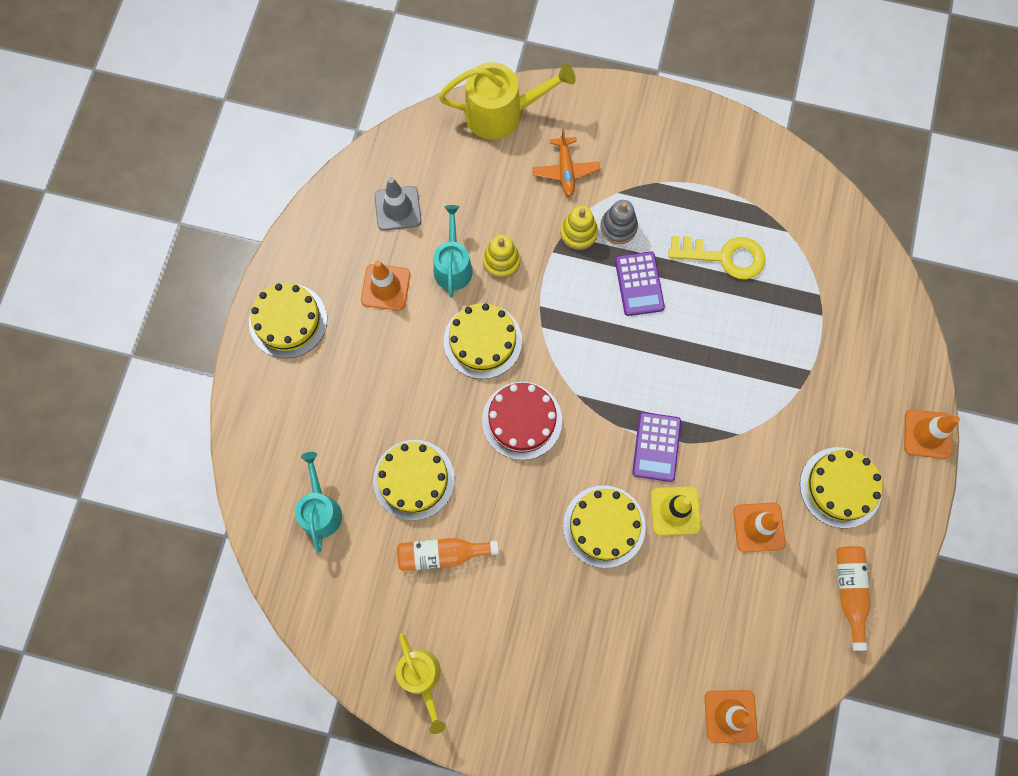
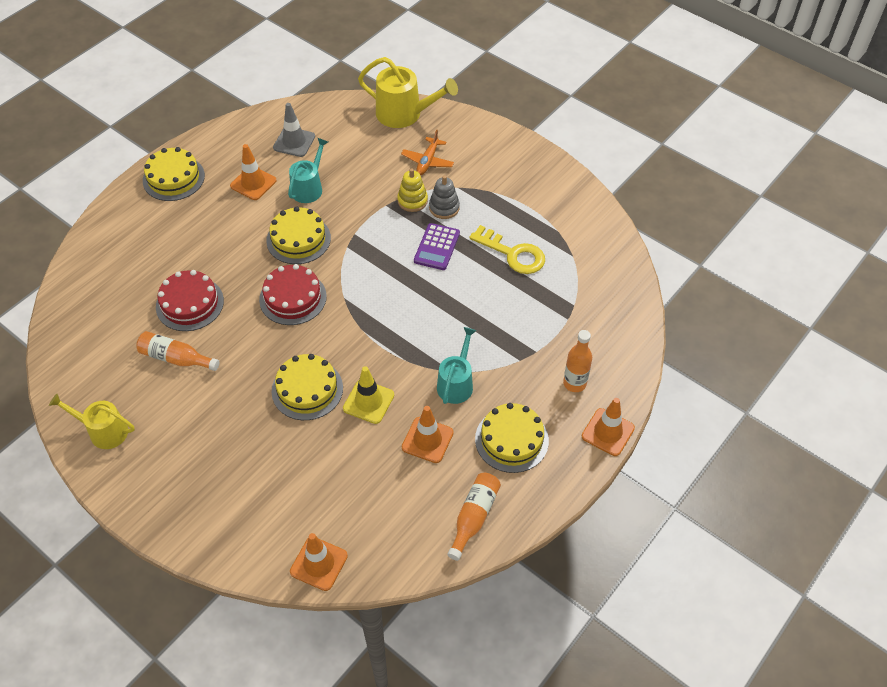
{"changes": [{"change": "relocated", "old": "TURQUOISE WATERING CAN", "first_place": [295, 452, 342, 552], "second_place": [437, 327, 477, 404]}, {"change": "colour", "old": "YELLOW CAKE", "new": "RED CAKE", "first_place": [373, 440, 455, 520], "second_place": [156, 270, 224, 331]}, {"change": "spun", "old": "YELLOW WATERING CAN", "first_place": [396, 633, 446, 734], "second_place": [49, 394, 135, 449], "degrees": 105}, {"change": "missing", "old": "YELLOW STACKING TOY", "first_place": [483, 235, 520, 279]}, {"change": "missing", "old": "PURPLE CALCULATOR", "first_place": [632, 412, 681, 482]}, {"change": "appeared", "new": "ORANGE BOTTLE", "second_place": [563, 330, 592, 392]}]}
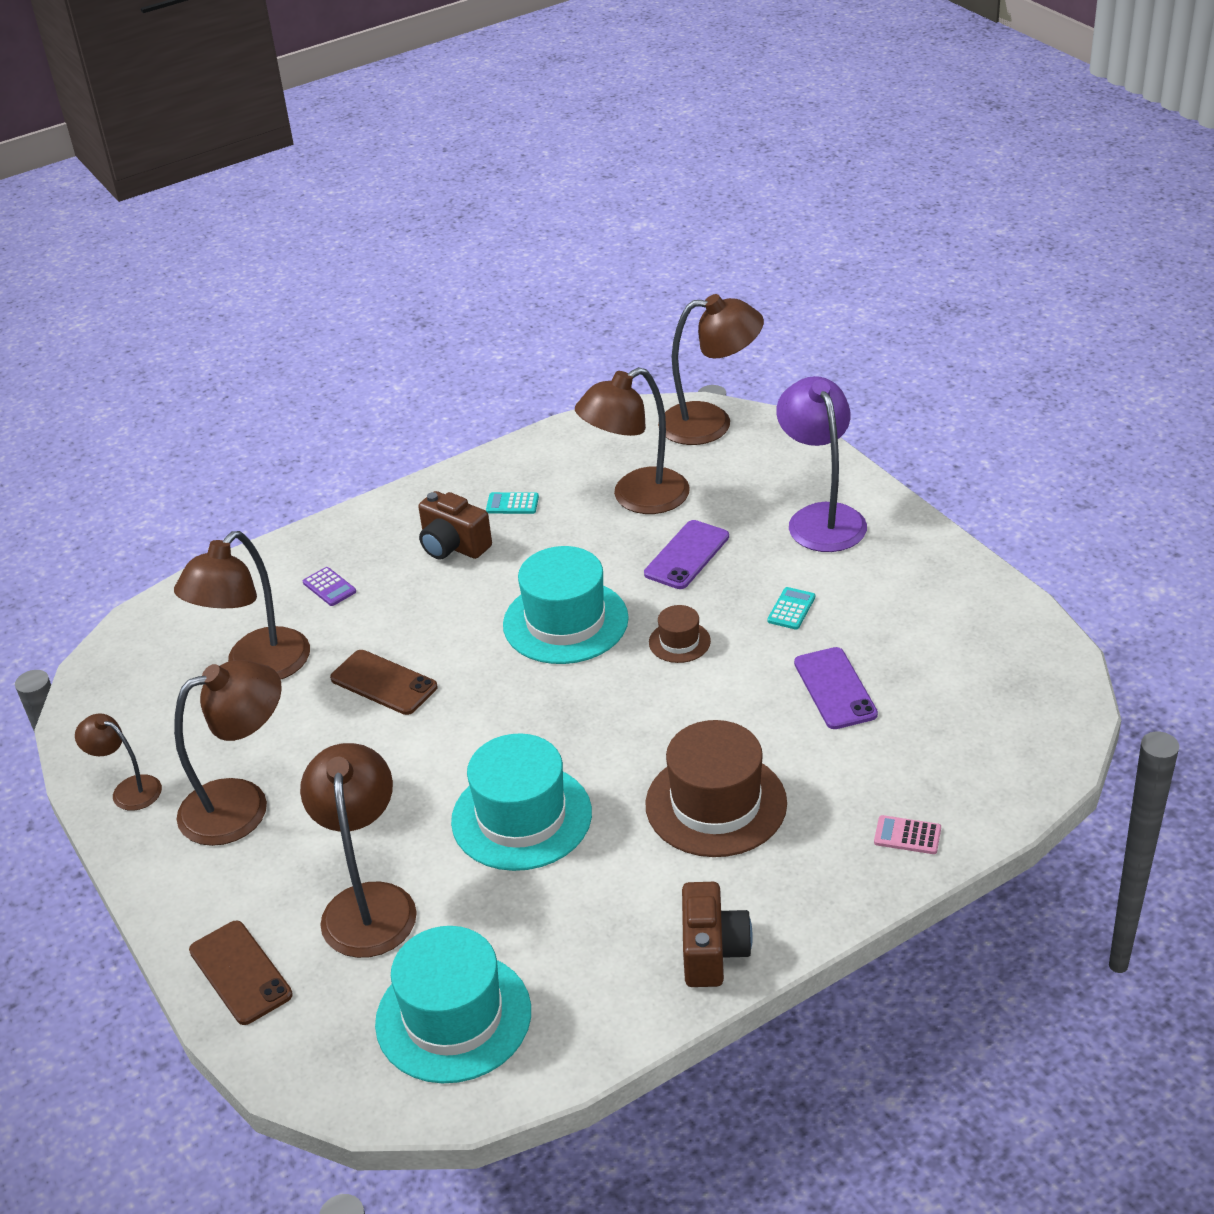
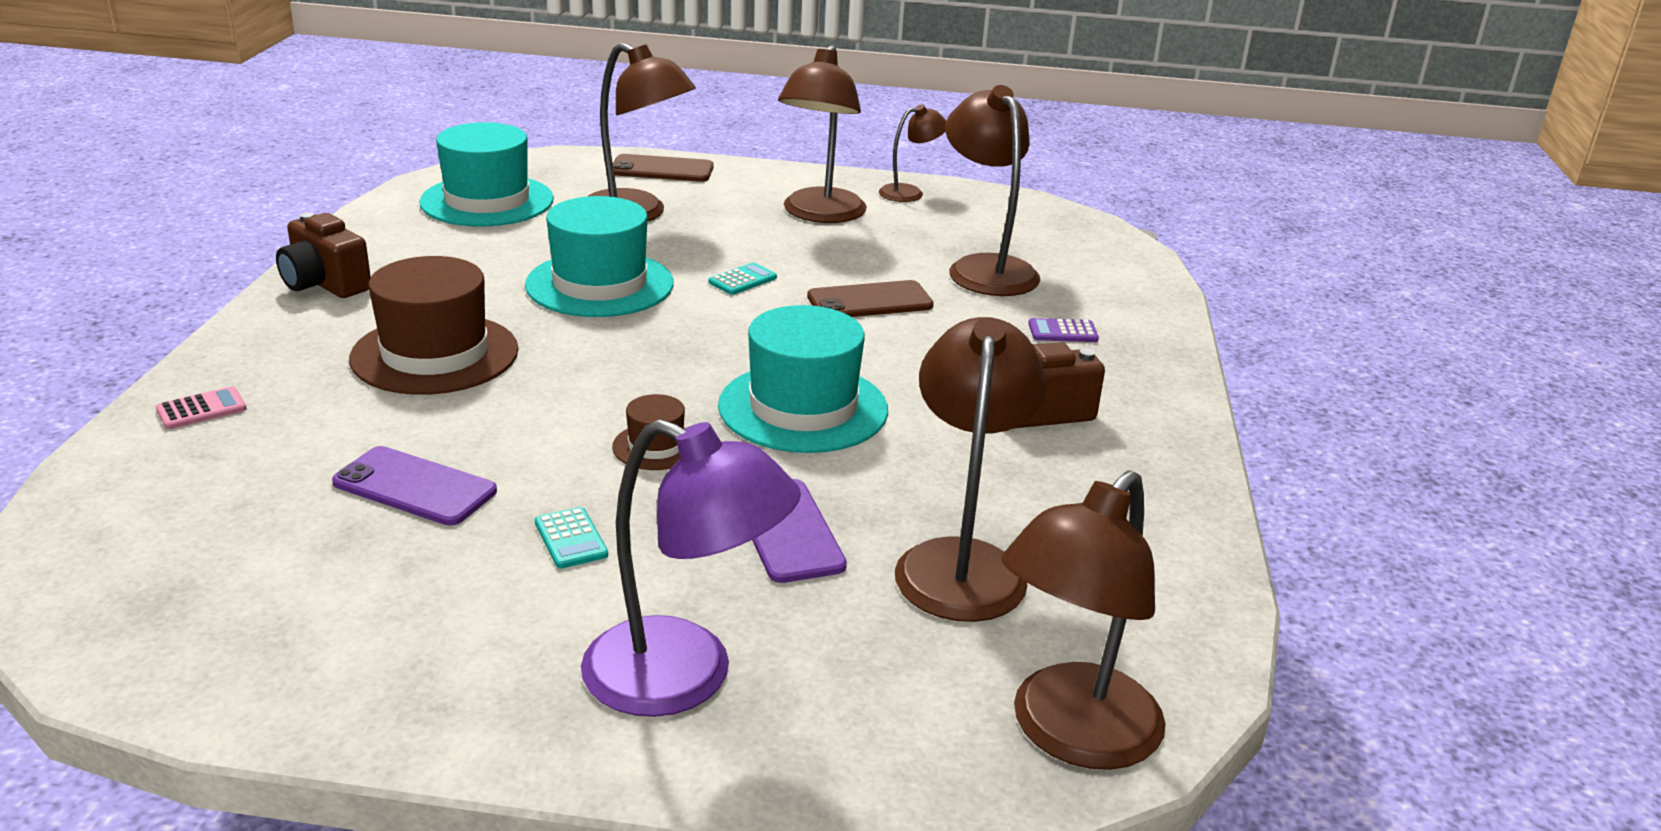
{"changes": [{"change": "relocated", "old": "TURQUOISE CALCULATOR", "first_place": [486, 492, 539, 514], "second_place": [708, 263, 777, 295]}]}
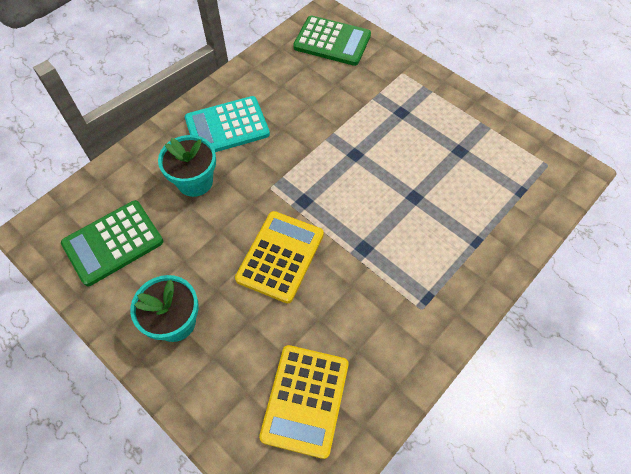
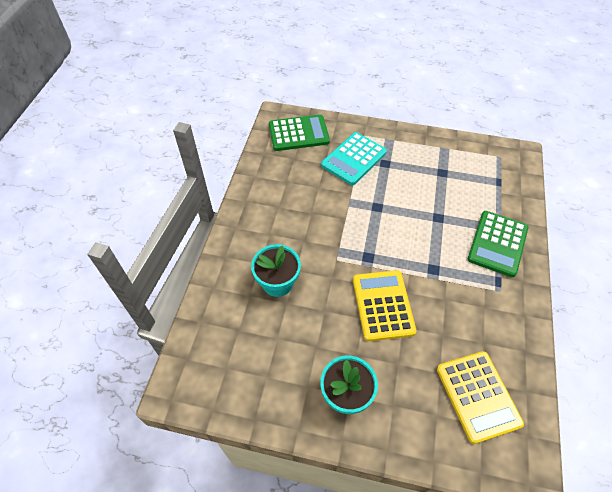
{"changes": [{"change": "relocated", "old": "GREEN CALCULATOR", "first_place": [61, 200, 163, 286], "second_place": [468, 211, 528, 277]}, {"change": "relocated", "old": "TURQUOISE CALCULATOR", "first_place": [185, 96, 270, 152], "second_place": [321, 132, 387, 185]}]}
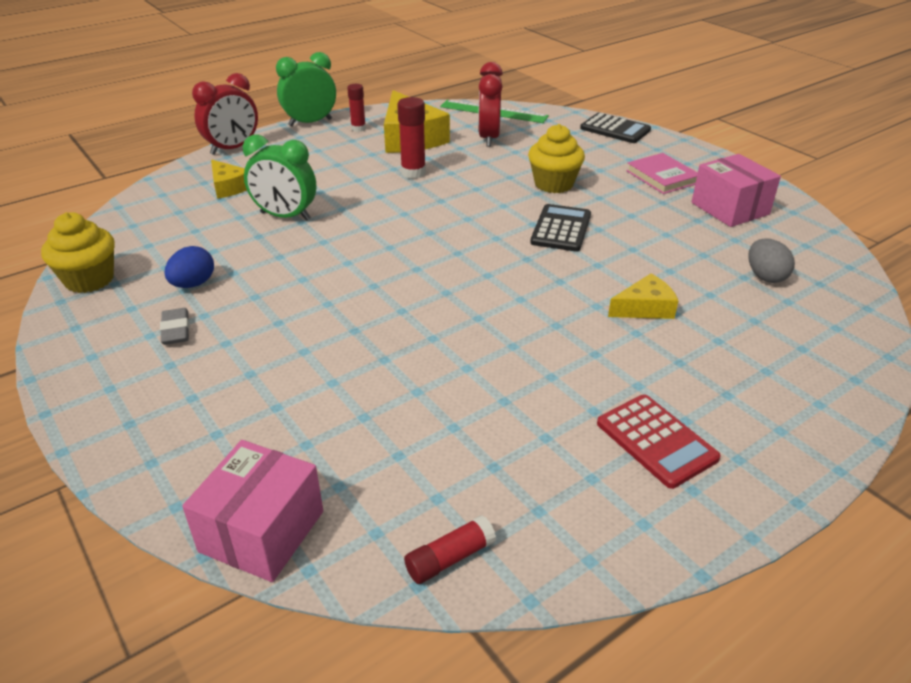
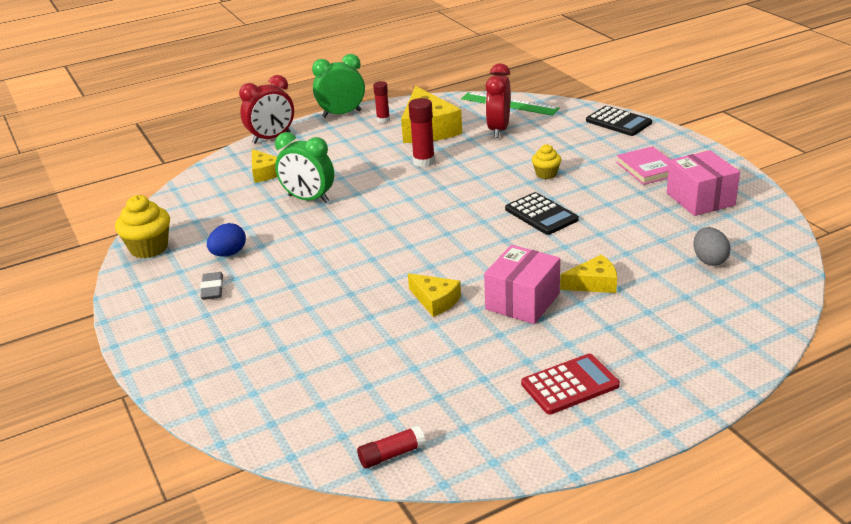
{"changes": [{"change": "relocated", "old": "PINK BOX", "first_place": [182, 440, 323, 582], "second_place": [484, 245, 560, 324]}, {"change": "size", "old": "YELLOW CUPCAKE", "first_place": [528, 124, 585, 193], "second_place": [532, 144, 561, 179], "factor": 0.59}, {"change": "spun", "old": "BLACK CALCULATOR", "first_place": [530, 204, 591, 252], "second_place": [505, 192, 579, 235], "degrees": 120}, {"change": "spun", "old": "RED CALCULATOR", "first_place": [597, 395, 721, 489], "second_place": [521, 354, 620, 414], "degrees": -90}, {"change": "appeared", "new": "YELLOW CHEESE", "second_place": [408, 273, 461, 317]}]}
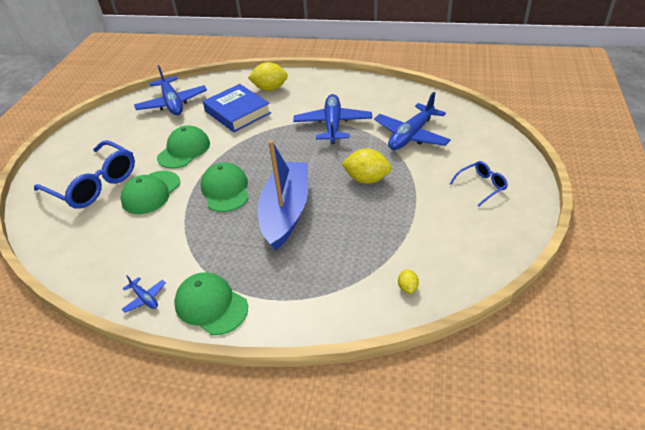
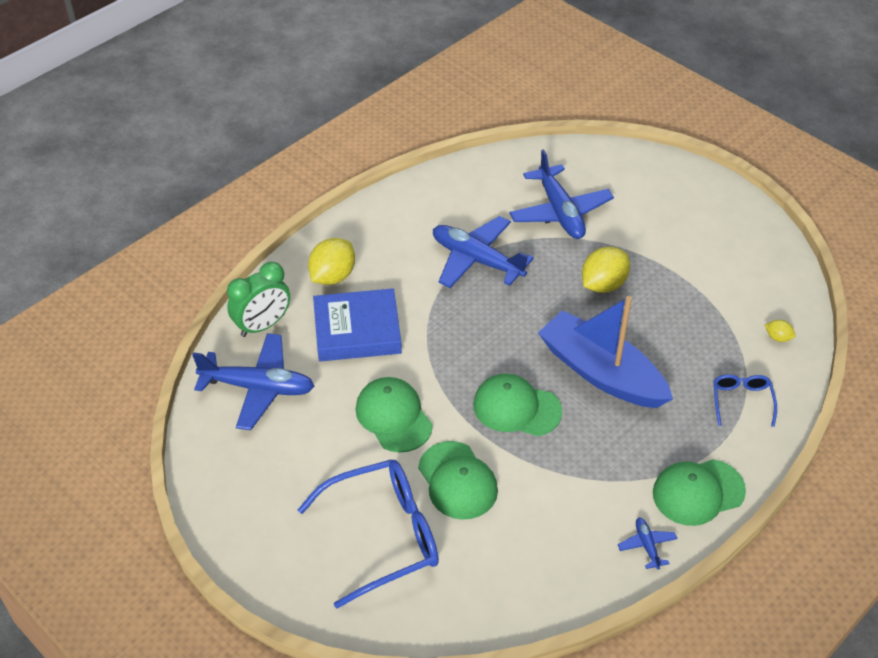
{"changes": [{"change": "spun", "old": "BLUE PLANE", "first_place": [121, 275, 166, 313], "second_place": [618, 518, 678, 570], "degrees": -90}, {"change": "relocated", "old": "BLUE GLASSES", "first_place": [450, 161, 508, 207], "second_place": [713, 374, 777, 427]}, {"change": "appeared", "new": "GREEN CLOCK", "second_place": [227, 262, 290, 337]}]}
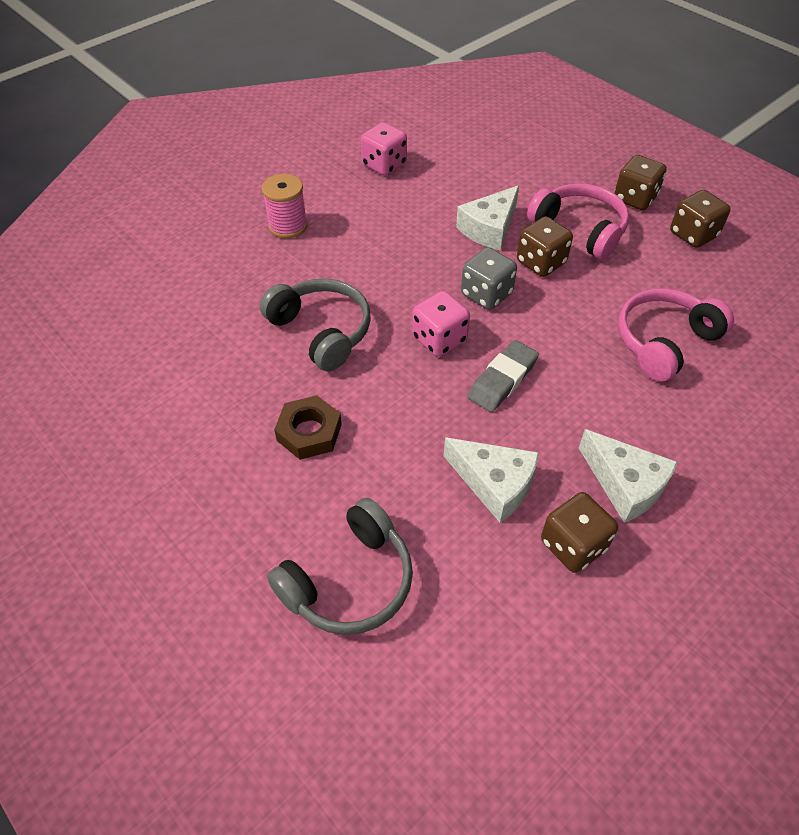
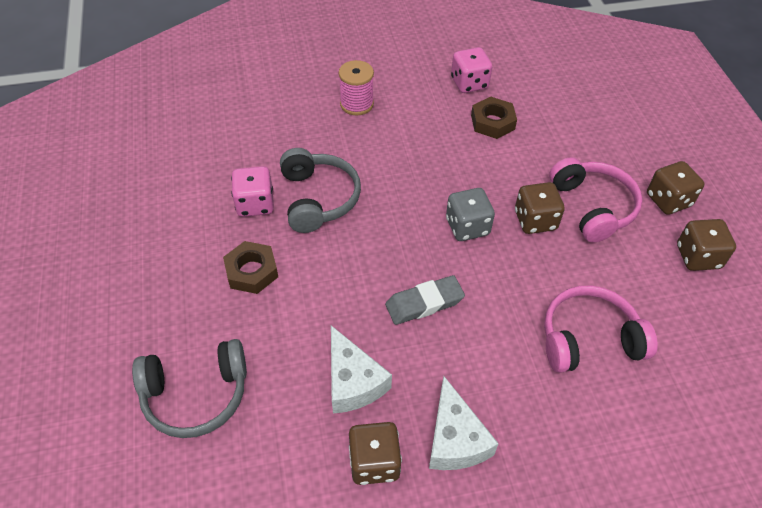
{"changes": [{"change": "relocated", "old": "PINK DICE", "first_place": [412, 291, 470, 357], "second_place": [231, 166, 274, 217]}, {"change": "missing", "old": "WHITE CHEESE", "first_place": [456, 185, 519, 251]}, {"change": "appeared", "new": "BROWN NUT", "second_place": [471, 97, 517, 139]}]}
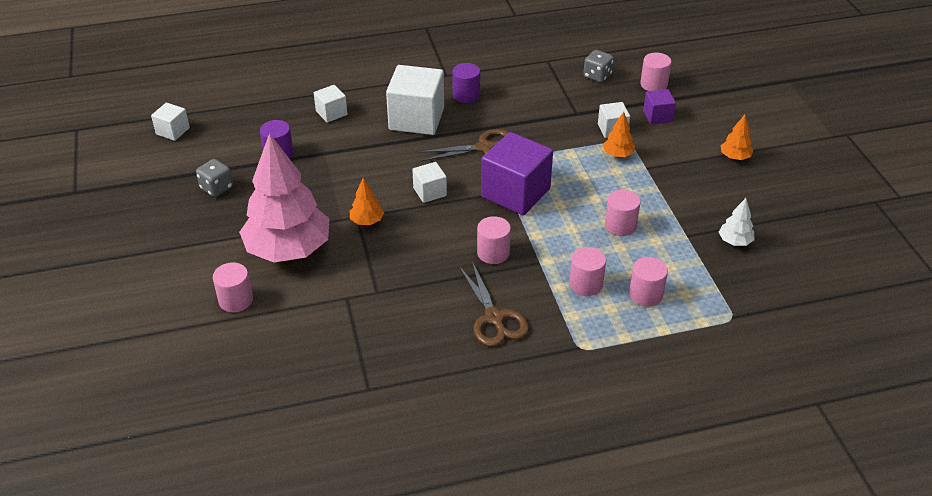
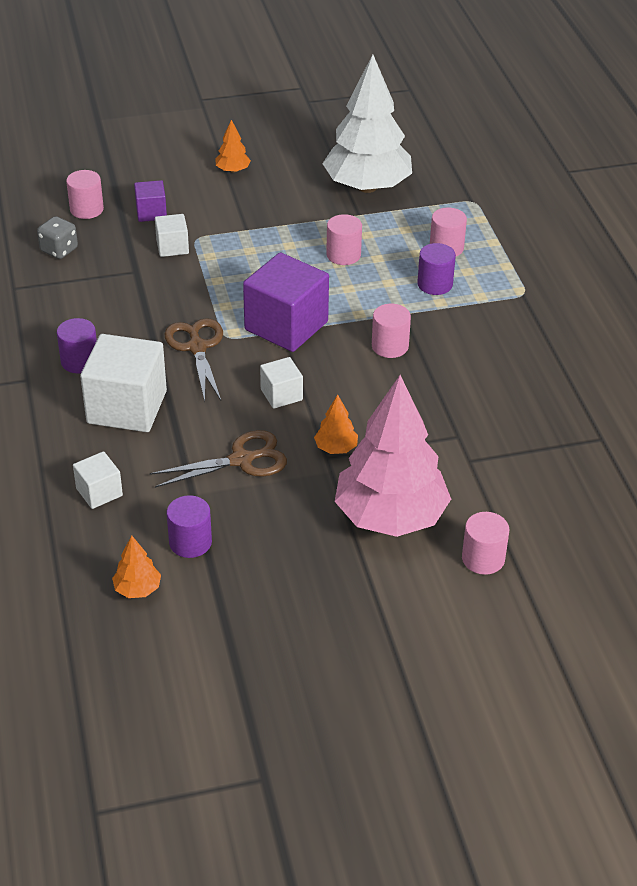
{"changes": [{"change": "missing", "old": "WHITE CUBE", "first_place": [151, 103, 190, 141]}, {"change": "missing", "old": "GREY DICE", "first_place": [196, 159, 233, 197]}, {"change": "relocated", "old": "BROWN SCISSORS", "first_place": [459, 262, 529, 347], "second_place": [150, 430, 287, 488]}, {"change": "colour", "old": "PINK CYLINDER", "new": "PURPLE CYLINDER", "first_place": [569, 247, 606, 296], "second_place": [417, 243, 456, 295]}, {"change": "relocated", "old": "ORANGE TREE", "first_place": [603, 112, 635, 157], "second_place": [112, 535, 161, 598]}, {"change": "size", "old": "WHITE TREE", "first_place": [719, 198, 755, 246], "second_place": [322, 54, 412, 193], "factor": 2.48}]}
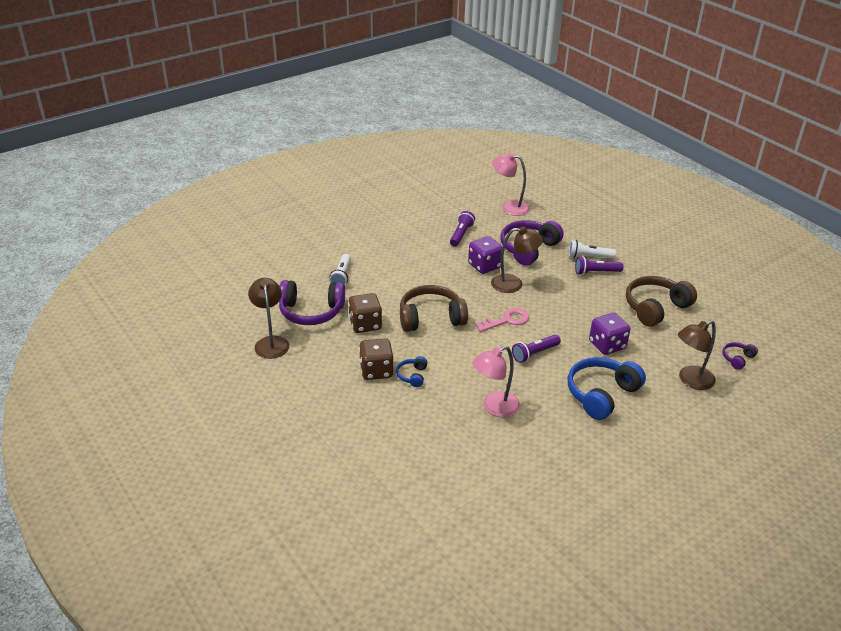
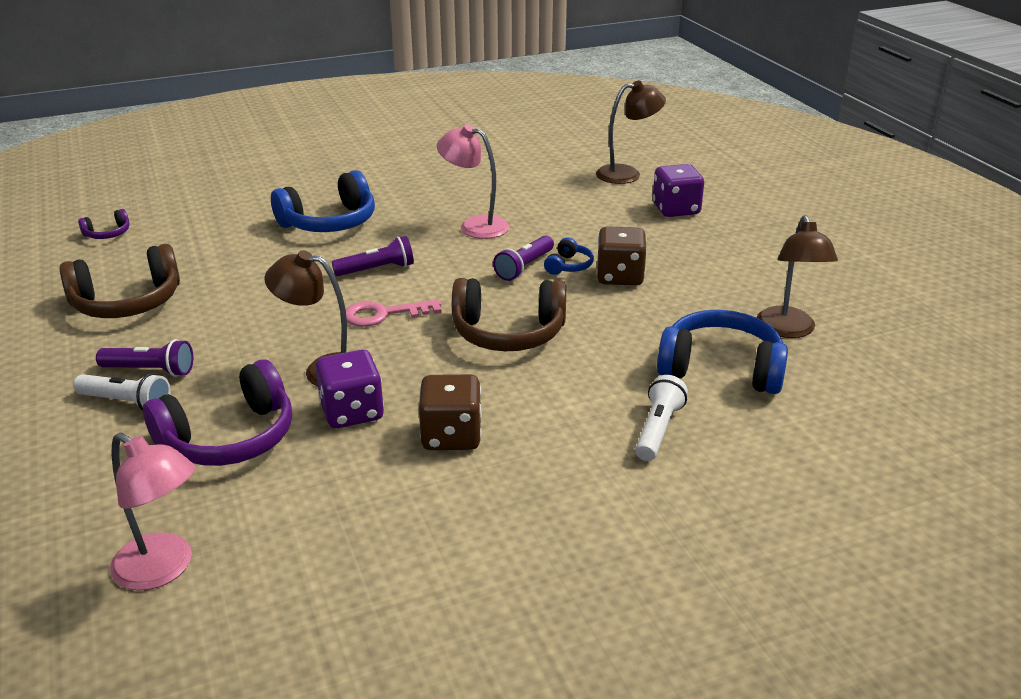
{"changes": [{"change": "colour", "old": "PURPLE HEADPHONES", "new": "BLUE HEADPHONES", "first_place": [279, 280, 345, 325], "second_place": [657, 310, 788, 394]}, {"change": "relocated", "old": "BROWN DICE", "first_place": [348, 293, 382, 333], "second_place": [419, 374, 482, 450]}, {"change": "relocated", "old": "PURPLE FLASHLIGHT", "first_place": [450, 211, 475, 246], "second_place": [493, 235, 554, 281]}, {"change": "spun", "old": "PINK LAMP", "first_place": [472, 346, 520, 417], "second_place": [437, 124, 509, 239], "degrees": -135}, {"change": "relocated", "old": "PURPLE DICE", "first_place": [589, 313, 631, 355], "second_place": [653, 164, 704, 217]}, {"change": "relocated", "old": "BROWN LAMP", "first_place": [678, 320, 716, 390], "second_place": [596, 81, 666, 184]}]}
